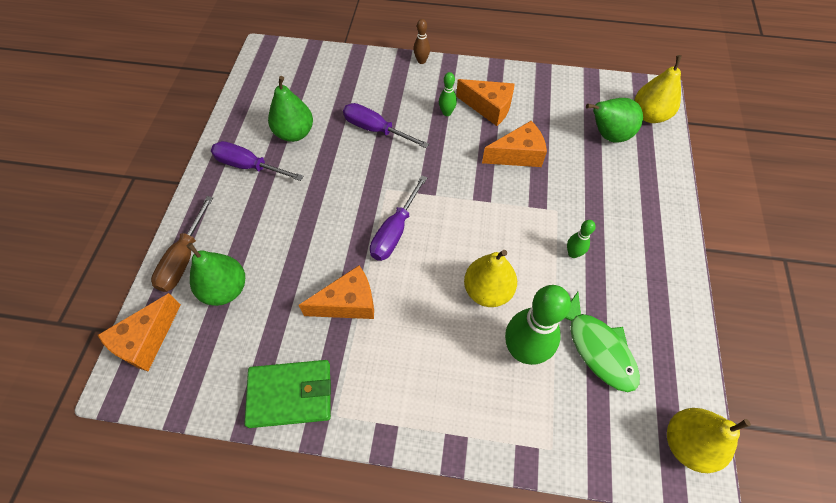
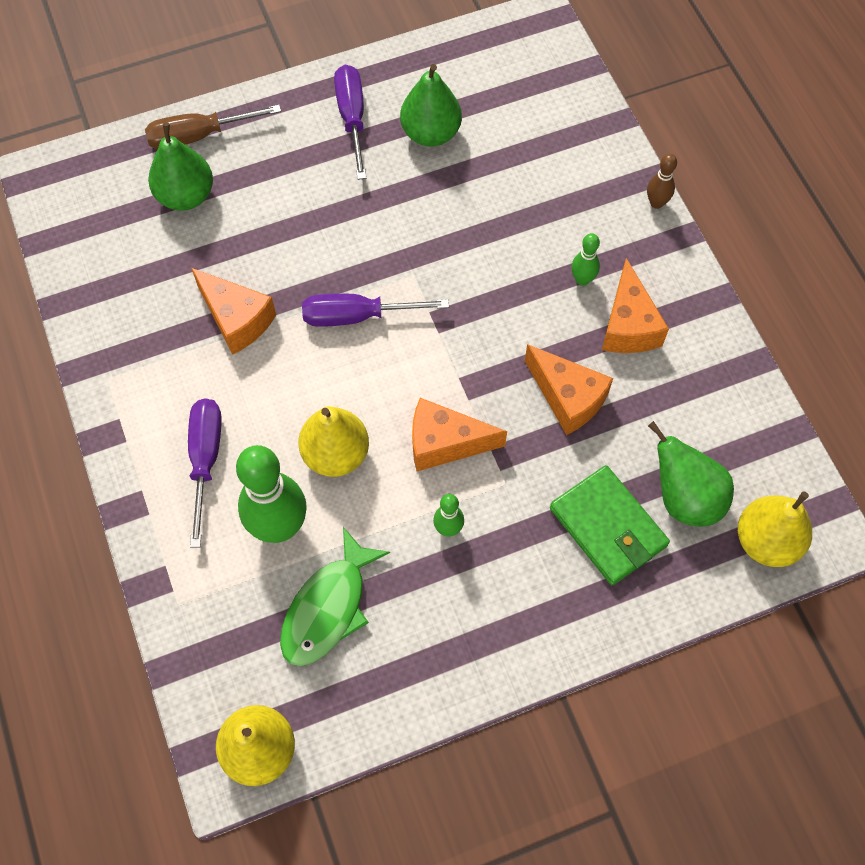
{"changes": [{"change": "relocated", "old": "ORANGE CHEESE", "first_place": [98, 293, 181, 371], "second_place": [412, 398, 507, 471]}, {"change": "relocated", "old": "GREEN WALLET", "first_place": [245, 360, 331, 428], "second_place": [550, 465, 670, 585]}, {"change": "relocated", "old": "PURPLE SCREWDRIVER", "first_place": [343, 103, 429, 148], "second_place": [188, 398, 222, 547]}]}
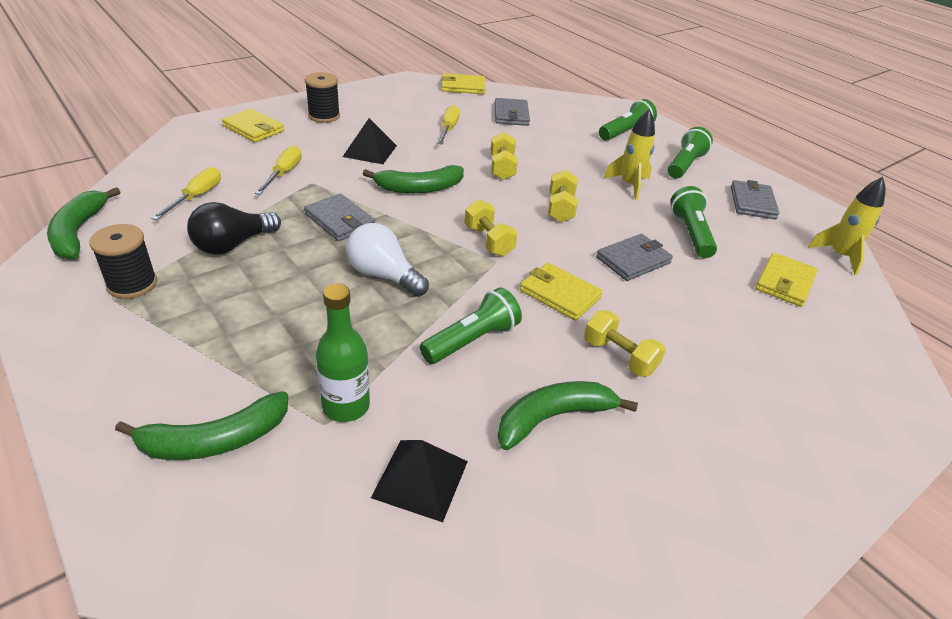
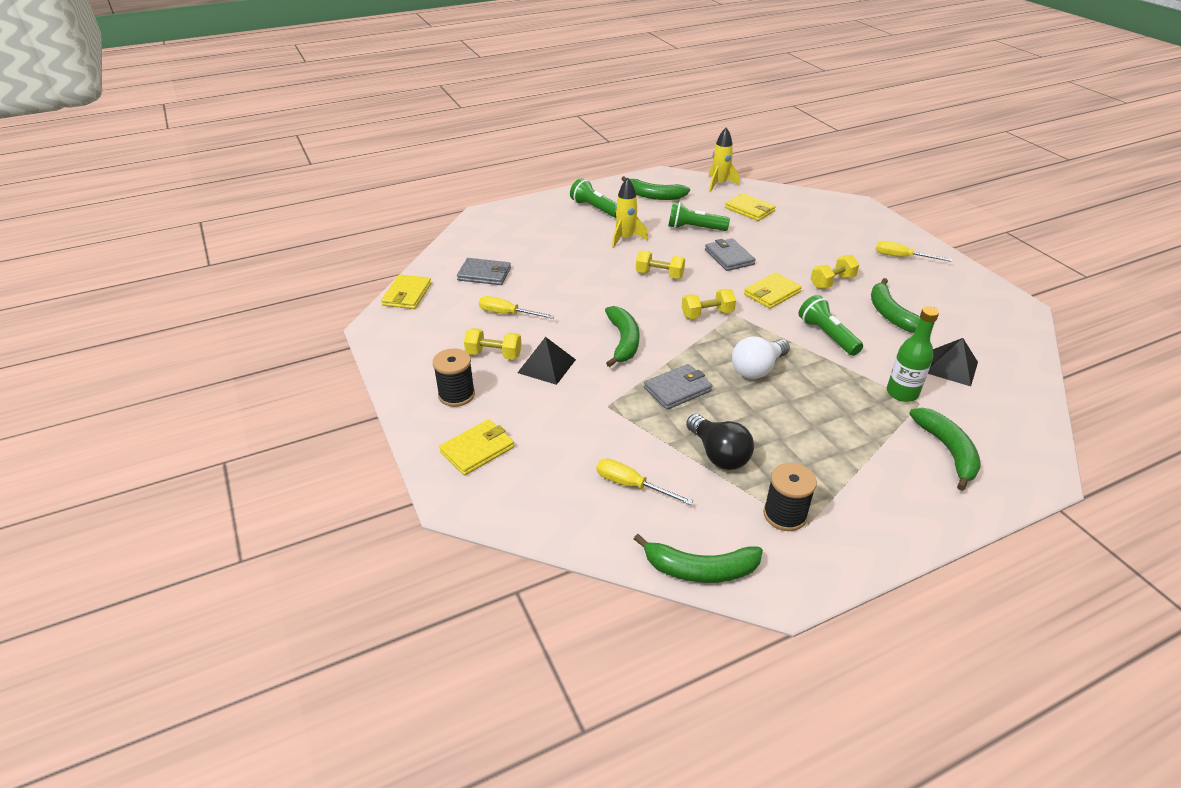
{"changes": [{"change": "relocated", "old": "YELLOW SCREWDRIVER", "first_place": [255, 146, 302, 195], "second_place": [876, 241, 952, 262]}, {"change": "relocated", "old": "YELLOW DUMBBELL", "first_place": [491, 132, 518, 180], "second_place": [464, 328, 522, 359]}, {"change": "missing", "old": "GREEN FLASHLIGHT", "first_place": [599, 99, 657, 140]}, {"change": "exchanged", "old": "GREY WALLET", "new": "GREEN BANANA", "first_place": [731, 180, 779, 220], "second_place": [621, 176, 690, 200]}]}
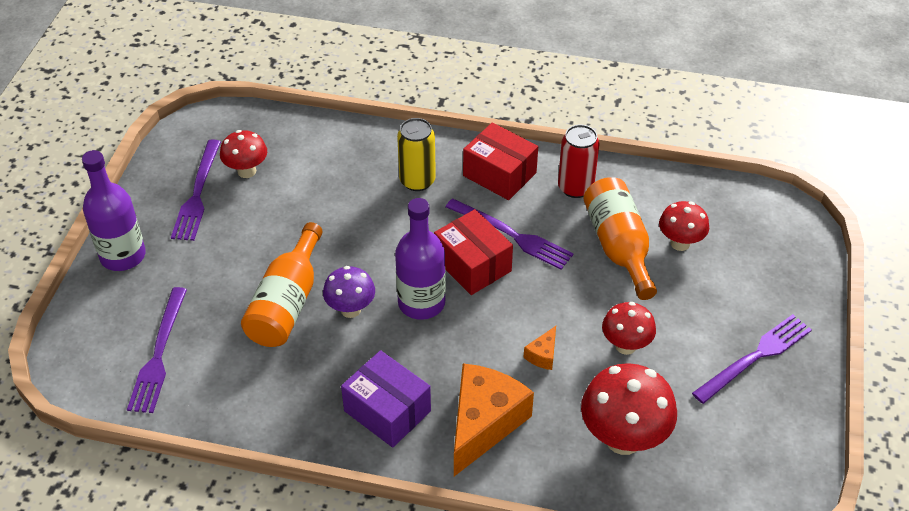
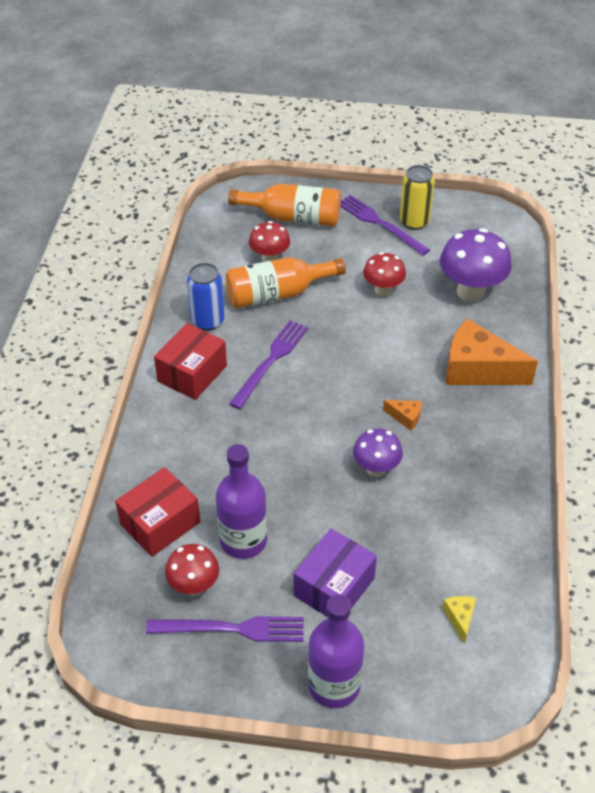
{"changes": [{"change": "exchanged", "old": "PURPLE FORK", "new": "YELLOW CHEESE", "first_place": [127, 287, 187, 413], "second_place": [442, 596, 476, 644]}, {"change": "relocated", "old": "ORANGE BOTTLE", "first_place": [241, 222, 323, 347], "second_place": [228, 184, 341, 227]}, {"change": "relocated", "old": "PURPLE BOX", "first_place": [341, 350, 431, 448], "second_place": [294, 529, 377, 617]}, {"change": "relocated", "old": "PURPLE BOTTLE", "first_place": [395, 198, 446, 320], "second_place": [216, 444, 267, 559]}, {"change": "relocated", "old": "YELLOW CAN", "first_place": [397, 118, 436, 191], "second_place": [400, 165, 435, 230]}, {"change": "relocated", "old": "RED BOX", "first_place": [434, 209, 513, 295], "second_place": [115, 467, 200, 557]}, {"change": "relocated", "old": "ORANGE CHEESE", "first_place": [524, 326, 556, 370], "second_place": [383, 400, 422, 430]}, {"change": "colour", "old": "RED CAN", "new": "BLUE CAN", "first_place": [558, 125, 600, 198], "second_place": [187, 263, 224, 331]}, {"change": "colour", "old": "RED MUSHROOM", "new": "PURPLE MUSHROOM", "first_place": [581, 363, 677, 455], "second_place": [440, 228, 512, 302]}]}
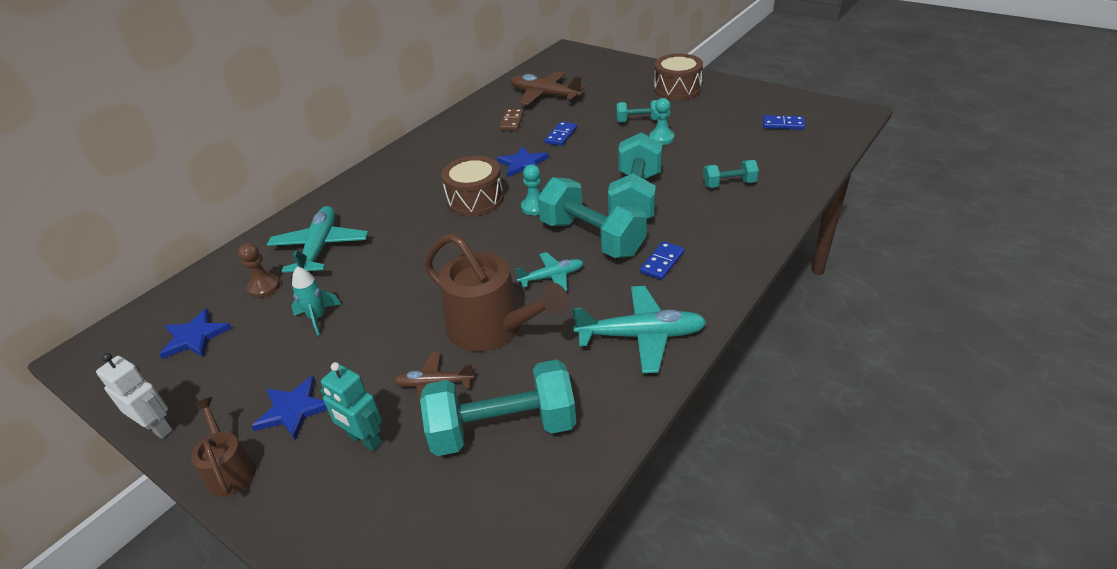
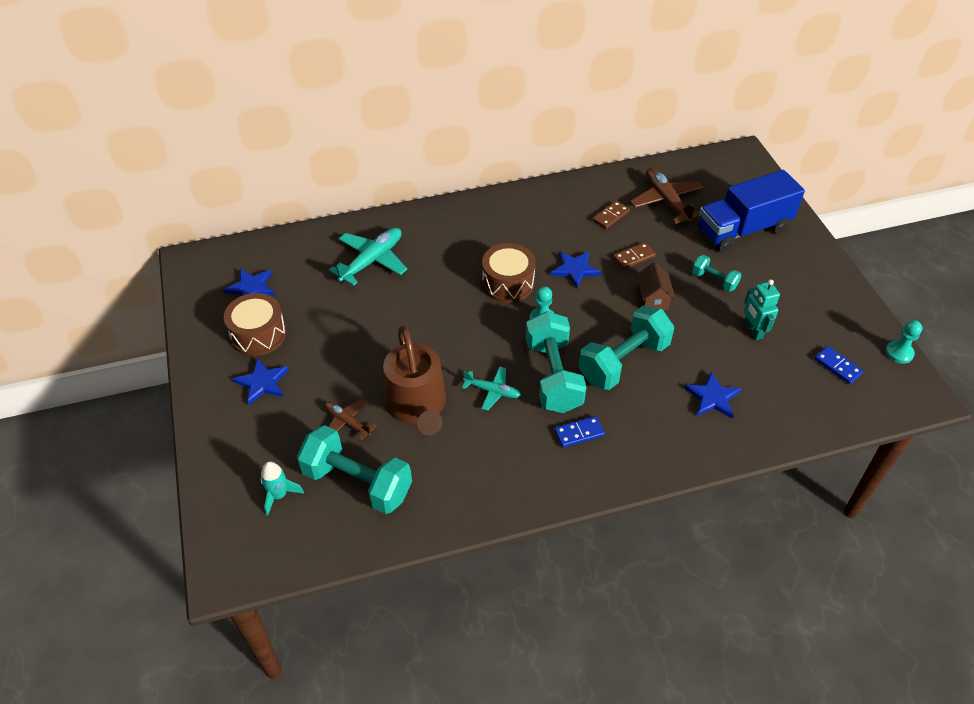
{"changes": [{"change": "missing", "old": "WHITE ROBOT", "first_place": [96, 353, 173, 439]}, {"change": "missing", "old": "BROWN WATERING CAN", "first_place": [191, 397, 256, 497]}, {"change": "missing", "old": "BROWN PAWN", "first_place": [238, 243, 280, 298]}, {"change": "relocated", "old": "TURQUOISE ROCKET", "first_place": [291, 266, 341, 336], "second_place": [260, 461, 304, 516]}, {"change": "relocated", "old": "TURQUOISE ROBOT", "first_place": [320, 362, 382, 451], "second_place": [744, 279, 780, 341]}, {"change": "colour", "old": "BLUE DOMINO", "new": "BROWN DOMINO", "first_place": [545, 122, 577, 146], "second_place": [613, 242, 656, 269]}, {"change": "missing", "old": "TURQUOISE PLANE", "first_place": [572, 286, 707, 373]}, {"change": "relocated", "old": "TURQUOISE PAWN", "first_place": [649, 98, 675, 145], "second_place": [885, 320, 922, 364]}, {"change": "relocated", "old": "BROWN DRUM", "first_place": [654, 54, 703, 100], "second_place": [224, 293, 286, 356]}, {"change": "exchanged", "old": "TURQUOISE DUMBBELL", "new": "BLUE STAR", "first_place": [703, 160, 759, 188], "second_place": [684, 371, 741, 418]}, {"change": "appeared", "new": "BROWN HOUSE", "second_place": [636, 262, 675, 310]}, {"change": "appeared", "new": "BLUE TRUCK", "second_place": [698, 170, 805, 252]}]}
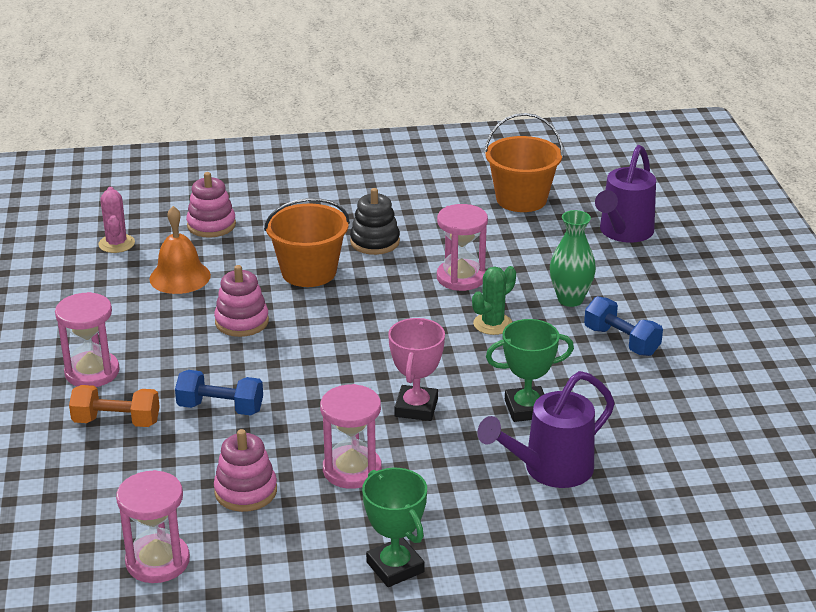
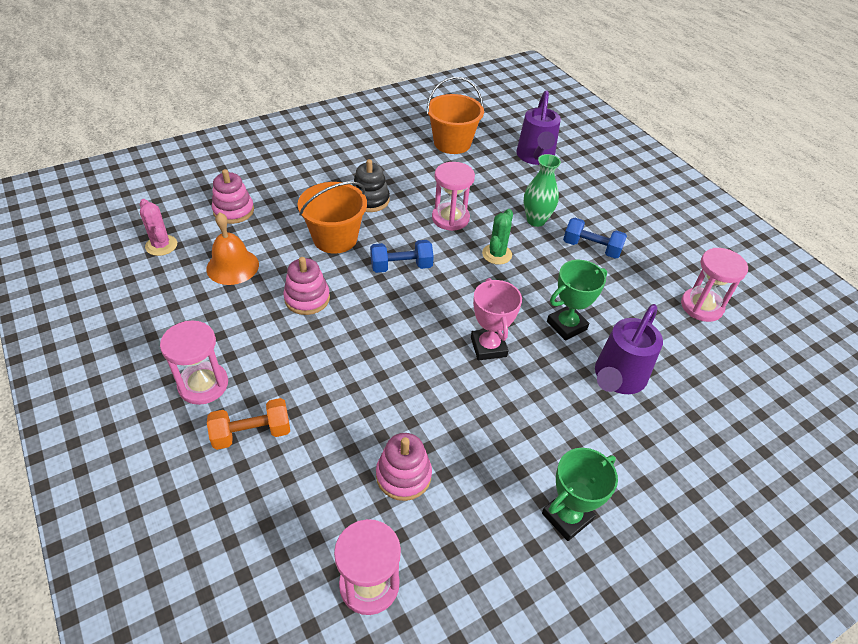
{"changes": [{"change": "relocated", "old": "BLUE DUMBBELL", "first_place": [175, 370, 263, 416], "second_place": [370, 240, 434, 273]}, {"change": "relocated", "old": "PINK HOURGLASS", "first_place": [320, 384, 382, 489], "second_place": [681, 248, 748, 322]}, {"change": "spun", "old": "GREEN TROPHY", "first_place": [362, 468, 427, 587], "second_place": [542, 448, 618, 541], "degrees": -75}]}
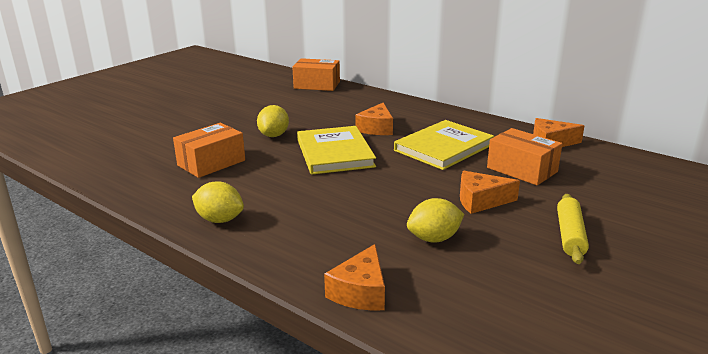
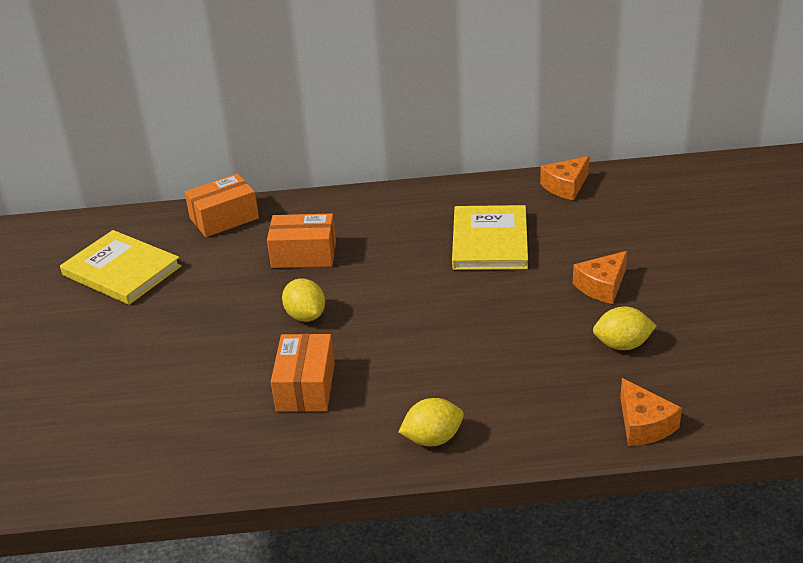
{"changes": [{"change": "relocated", "old": "YELLOW BOOK", "first_place": [297, 126, 376, 175], "second_place": [60, 230, 181, 305]}, {"change": "missing", "old": "ORANGE CHEESE", "first_place": [355, 103, 393, 135]}, {"change": "spun", "old": "YELLOW LEMON", "first_place": [407, 198, 464, 243], "second_place": [593, 306, 656, 350], "degrees": 60}, {"change": "relocated", "old": "ORANGE BOX", "first_place": [487, 128, 562, 185], "second_place": [267, 213, 336, 268]}, {"change": "missing", "old": "YELLOW ROLLING PIN", "first_place": [557, 194, 589, 264]}]}
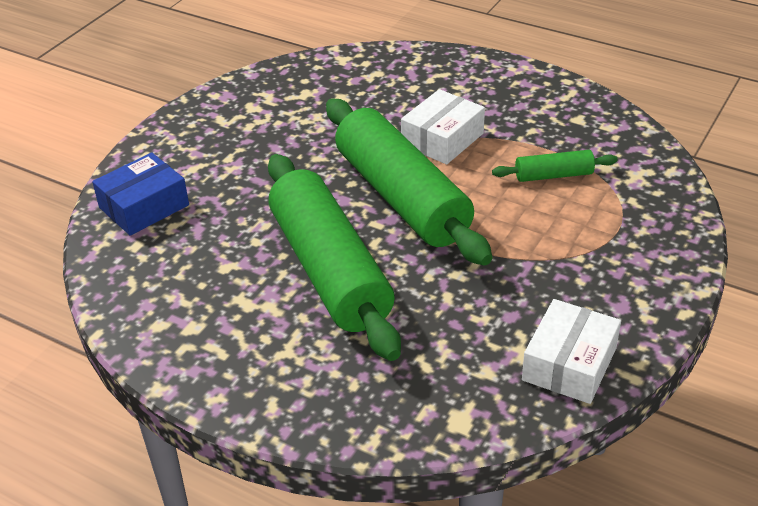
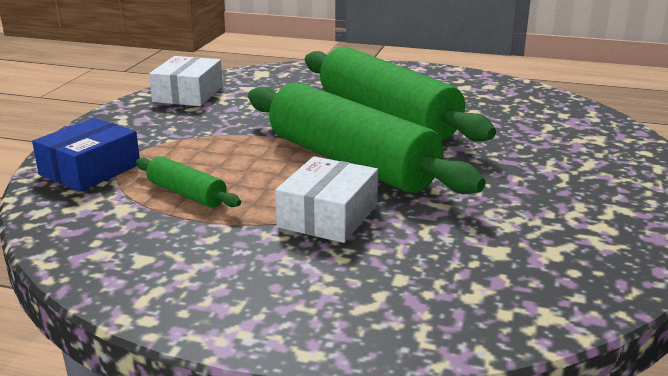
{"changes": [{"change": "relocated", "old": "BLUE BOX", "first_place": [92, 153, 189, 236], "second_place": [32, 118, 140, 192]}, {"change": "spun", "old": "GREEN ROLLING PIN", "first_place": [492, 150, 617, 182], "second_place": [136, 156, 241, 208], "degrees": 60}]}
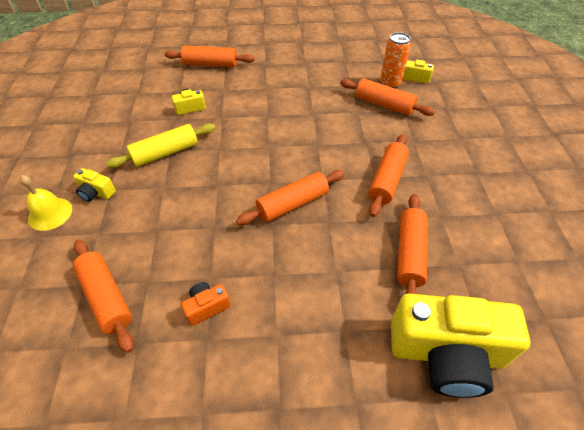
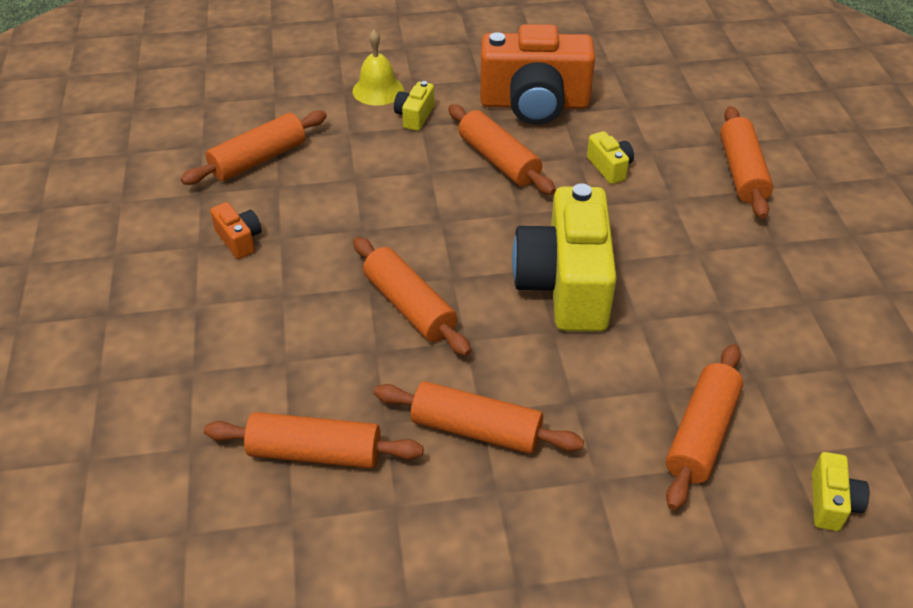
{"changes": [{"change": "colour", "old": "YELLOW ROLLING PIN", "new": "ORANGE ROLLING PIN", "first_place": [106, 124, 215, 168], "second_place": [448, 104, 556, 195]}, {"change": "missing", "old": "ORANGE CAN", "first_place": [380, 32, 411, 88]}, {"change": "relocated", "old": "YELLOW CAMERA", "first_place": [391, 293, 530, 398], "second_place": [512, 183, 617, 332]}, {"change": "appeared", "new": "ORANGE CAMERA", "second_place": [480, 24, 595, 125]}]}
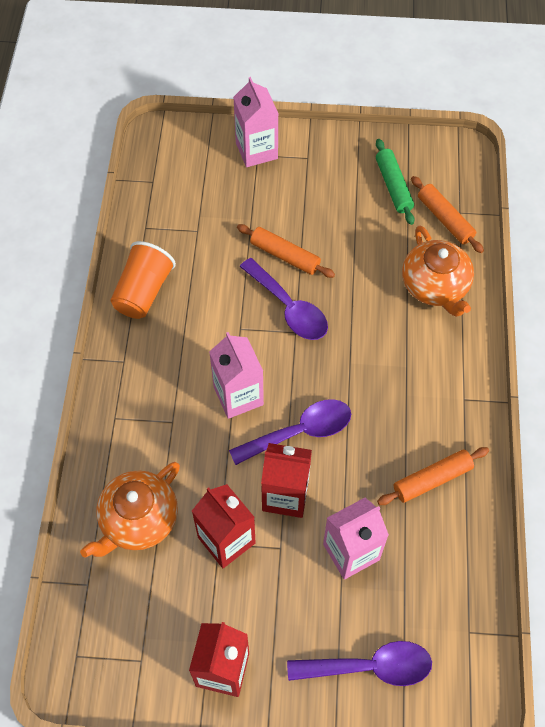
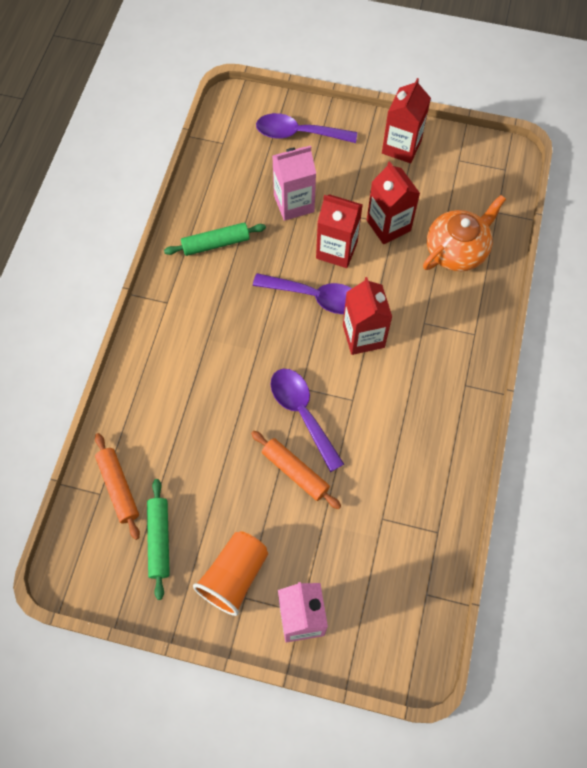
{"changes": [{"change": "relocated", "old": "ORANGE CUP", "first_place": [111, 241, 176, 319], "second_place": [193, 531, 268, 616]}, {"change": "colour", "old": "PINK CARTON", "new": "RED CARTON", "first_place": [209, 332, 264, 419], "second_place": [343, 277, 392, 355]}, {"change": "spun", "old": "PURPLE SPOON", "first_place": [229, 399, 351, 465], "second_place": [253, 273, 352, 314], "degrees": -150}, {"change": "colour", "old": "ORANGE ROLLING PIN", "new": "GREEN ROLLING PIN", "first_place": [377, 447, 489, 505], "second_place": [164, 223, 266, 256]}, {"change": "missing", "old": "ORANGE TEAPOT", "first_place": [402, 226, 474, 317]}]}
